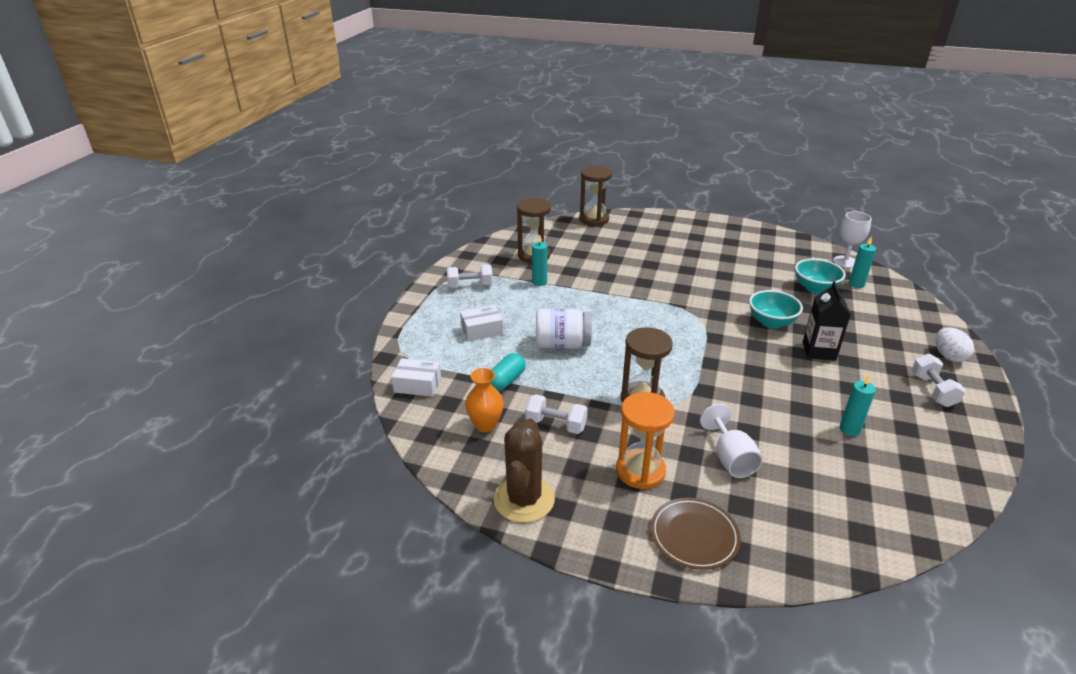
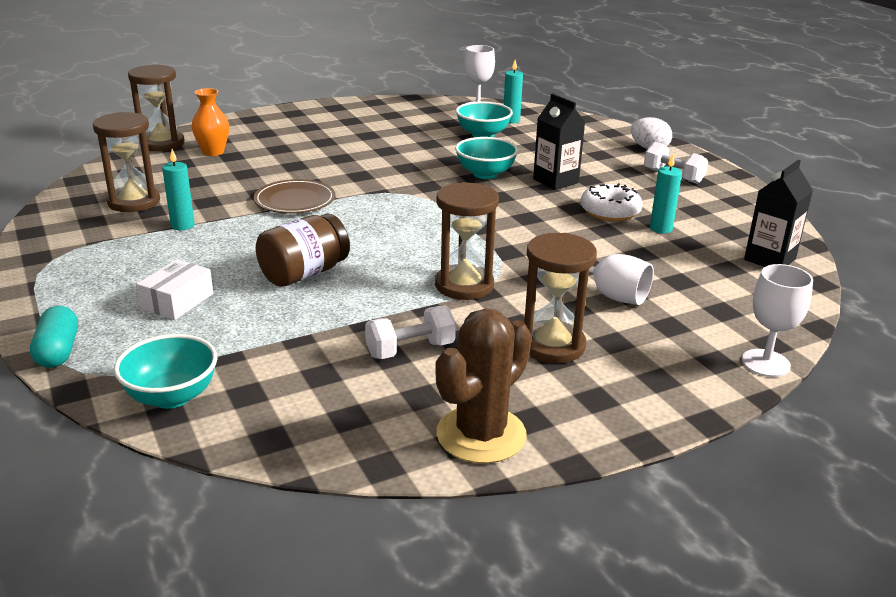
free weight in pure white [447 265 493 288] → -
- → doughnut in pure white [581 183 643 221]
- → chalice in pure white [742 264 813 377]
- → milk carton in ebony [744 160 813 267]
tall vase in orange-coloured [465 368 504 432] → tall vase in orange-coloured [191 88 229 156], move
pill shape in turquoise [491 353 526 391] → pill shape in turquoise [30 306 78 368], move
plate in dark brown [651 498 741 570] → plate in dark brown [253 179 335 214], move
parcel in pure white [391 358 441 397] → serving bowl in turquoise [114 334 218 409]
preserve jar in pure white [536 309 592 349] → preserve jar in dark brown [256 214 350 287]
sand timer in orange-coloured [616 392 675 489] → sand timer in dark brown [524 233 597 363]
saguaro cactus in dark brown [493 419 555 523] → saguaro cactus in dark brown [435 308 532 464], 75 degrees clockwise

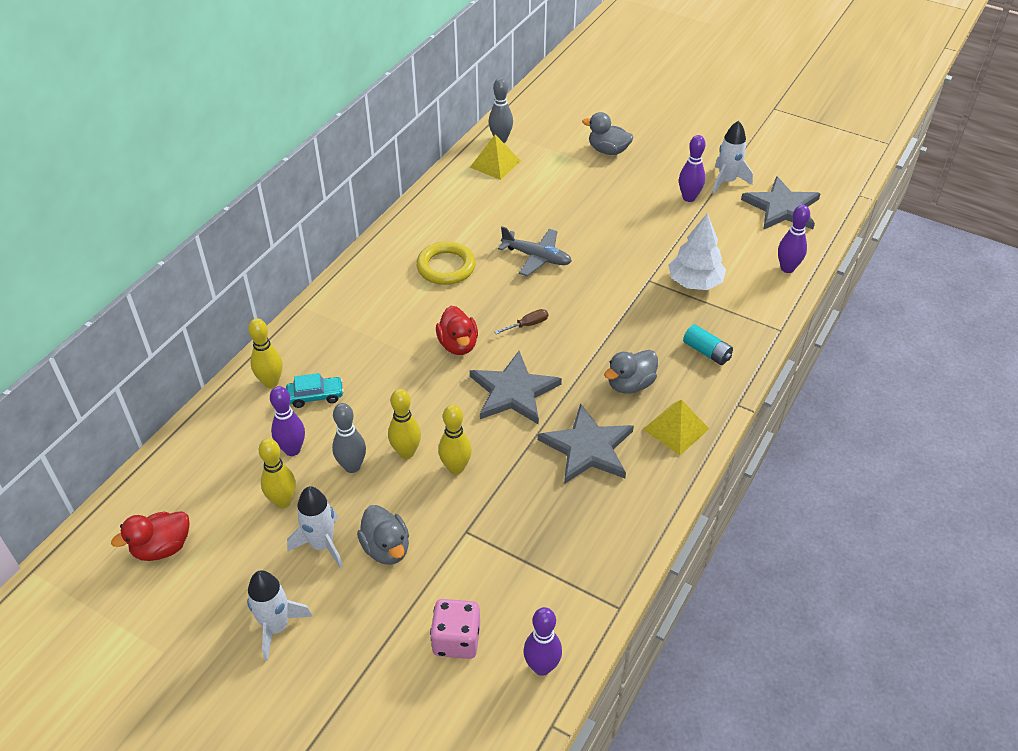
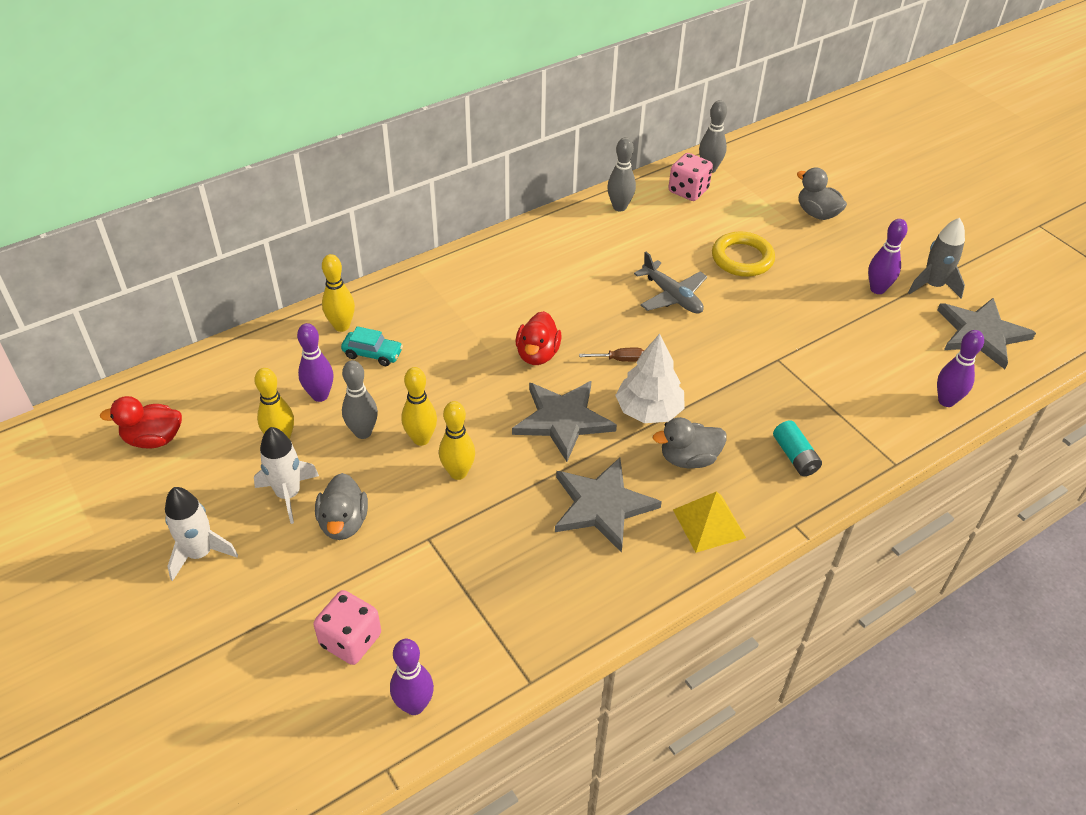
- → bowling pin in grey [607 137 636 211]
ring in golden [416 241 476 285] → ring in golden [712 231 775 277], move
tree in pure white [668 213 726 290] → tree in pure white [615 334 685 423], move
solid pyramid in golden [470 135 521 180] → die in rosy [668 153 713 201]
rocket in pure white [713 121 753 194] → rocket in grey [908 218 965 298]

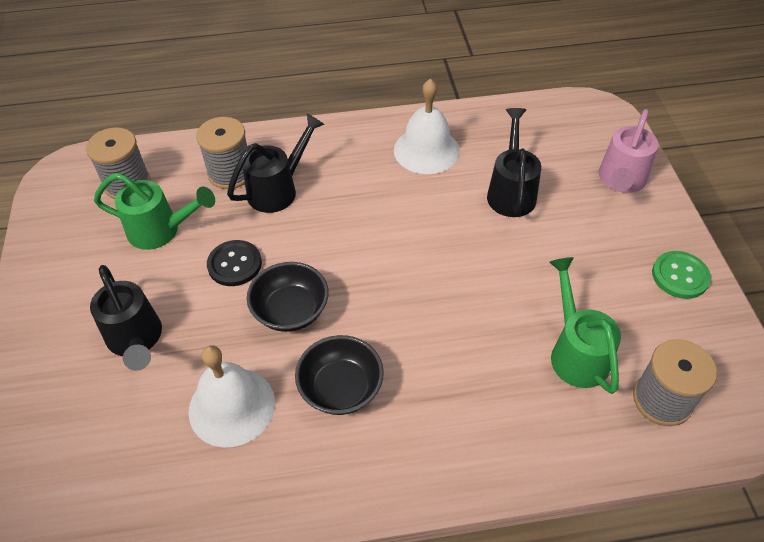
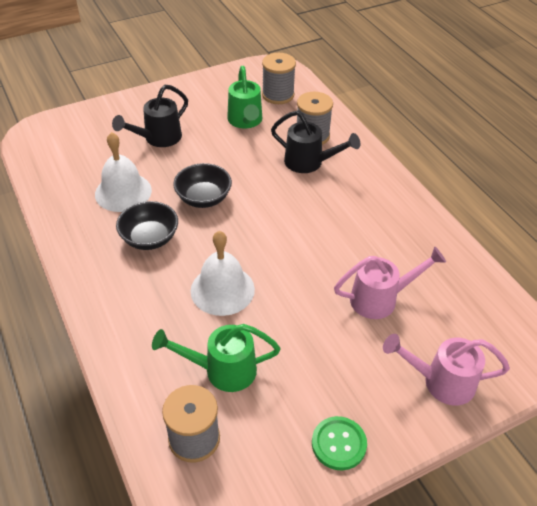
button in ebony [207 240 262 286] → -
hand bell in pure white [394 79 460 174] → hand bell in pure white [191 231 255 316], move
watering can in ebony [487 108 541 217] → watering can in rosy [334 247 446 319]
watering can in green [549 257 621 394] → watering can in green [152 324 280 392], 150 degrees counterclockwise

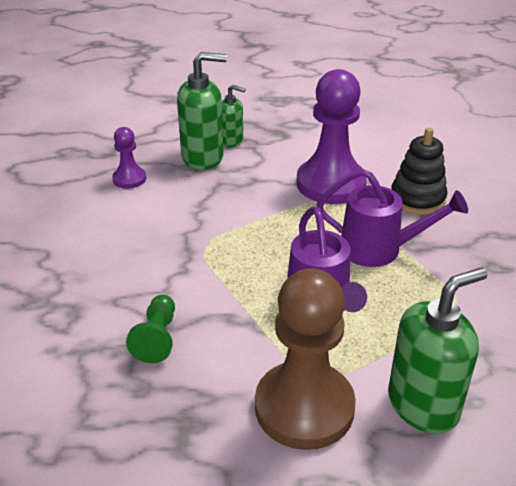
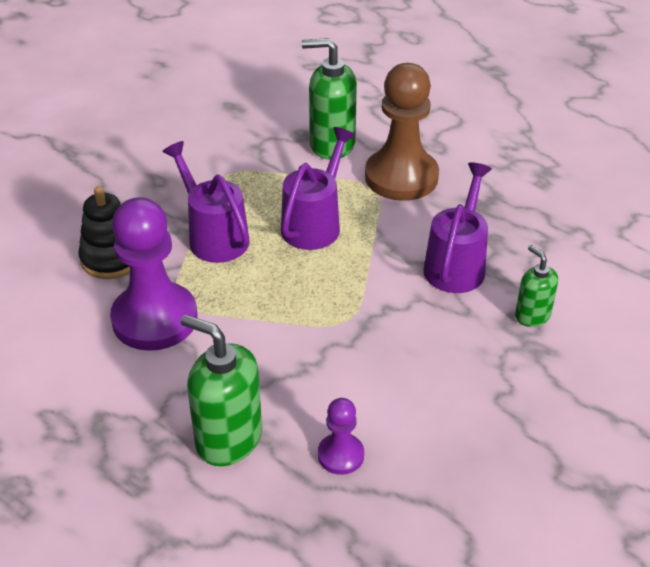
soap dispenser in green [222 85 246 147] → soap dispenser in green [515 245 558 327], move
game pawn in green [126 295 175 363] → watering can in royal purple [423 163 492 293]

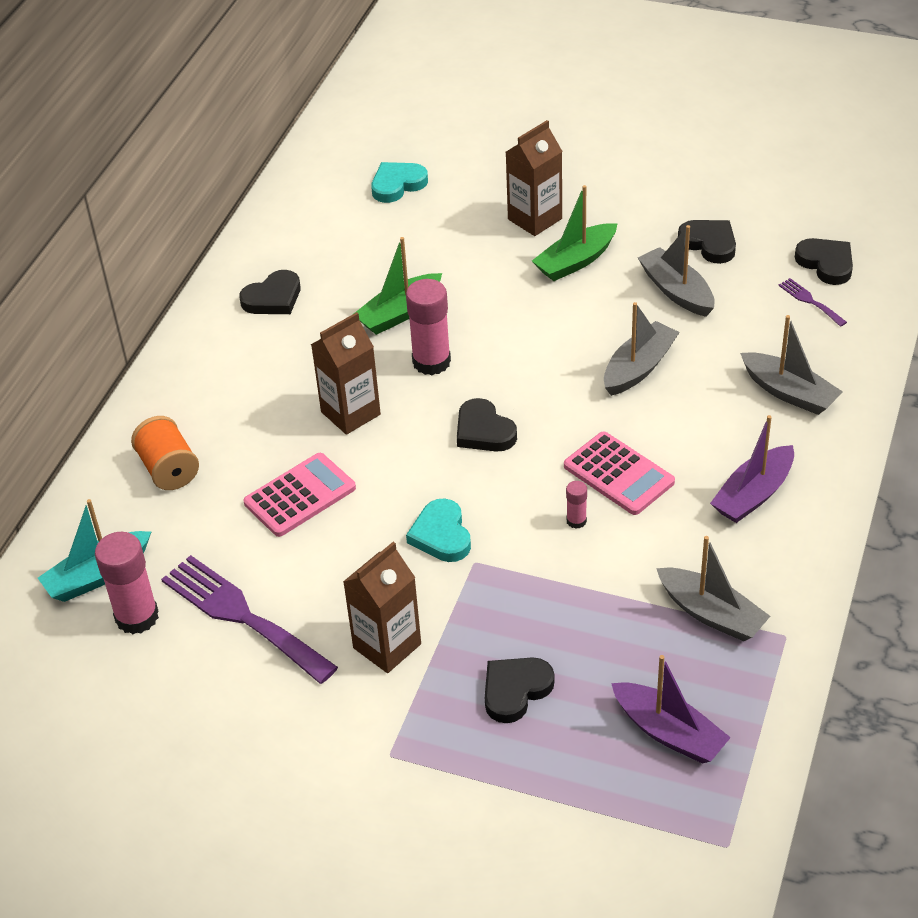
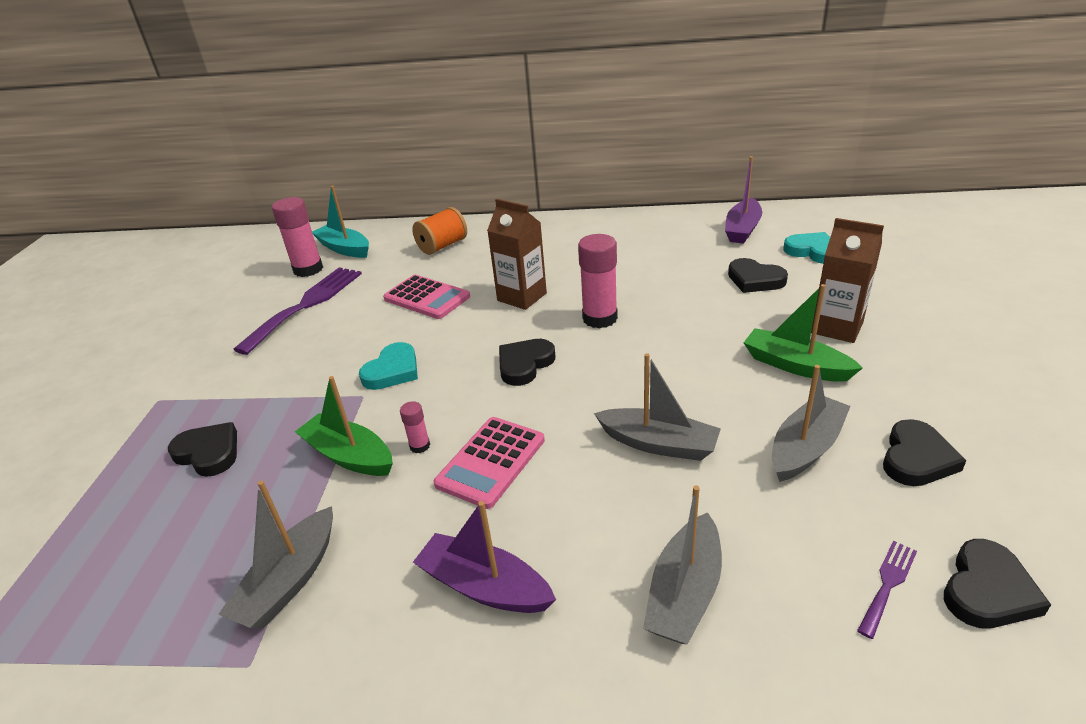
milk carton in dark brown [343 542 421 673] → -
heart in ebony [239 270 300 314] → heart in ebony [728 258 788 293], move
sailboat in green [352 237 442 335] → sailboat in green [295 376 393 476], move
sailboat in royal purple [611 655 731 763] → sailboat in royal purple [725 156 762 244], move
heart in turquoise [406 498 471 562] → heart in turquoise [359 342 418 390], 150 degrees clockwise

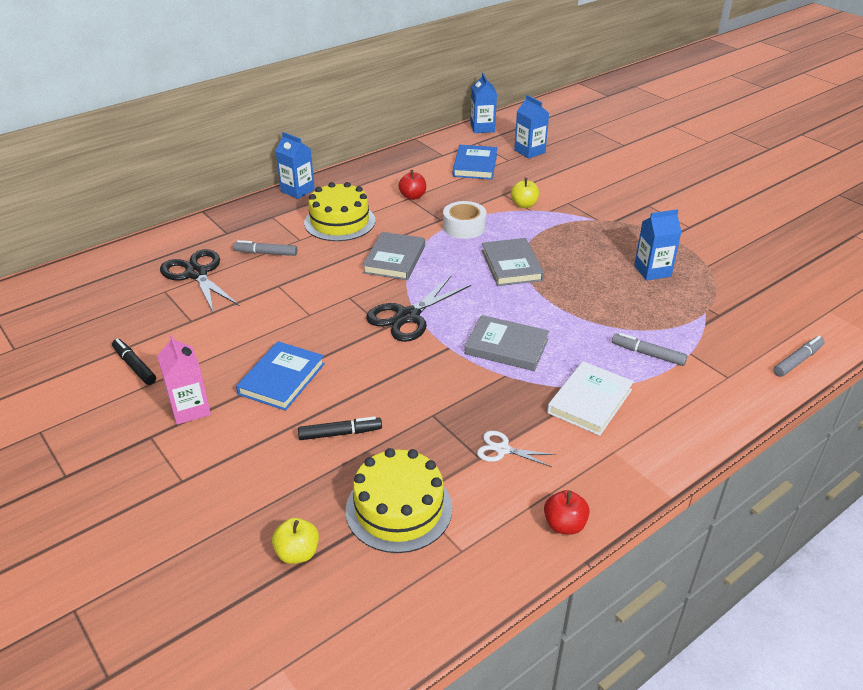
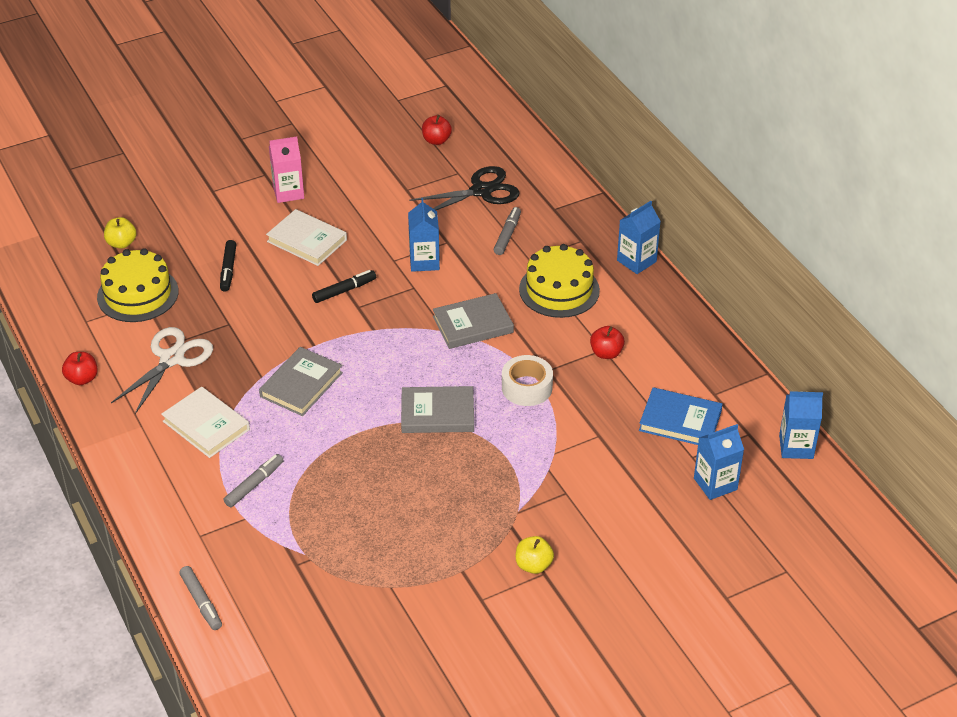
shears in ebony [366 276 471 342] → -
- → apple in red [422 115 452 145]
marker in ebony [112 339 156 385] → marker in ebony [312 270 376 303], move
apple in golden [511 178 539 208] → apple in golden [516 536 554 574], move
milk carton in blue [634 209 682 281] → milk carton in blue [408 198 440 272], move
hardback in blue [236 341 325 411] → hardback in pure white [266 209 347 266]
hardback in grey [362 232 425 280] → hardback in grey [433 293 514 349], 45 degrees counterclockwise
shears in pure white [477 431 556 467] → shears in pure white [111 327 213 414], x1.84

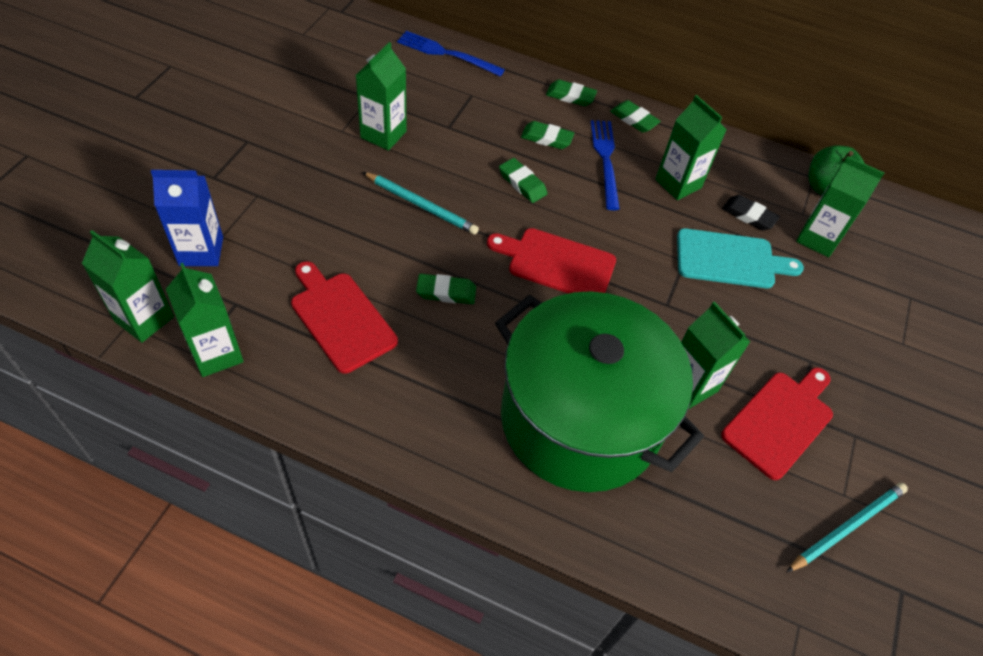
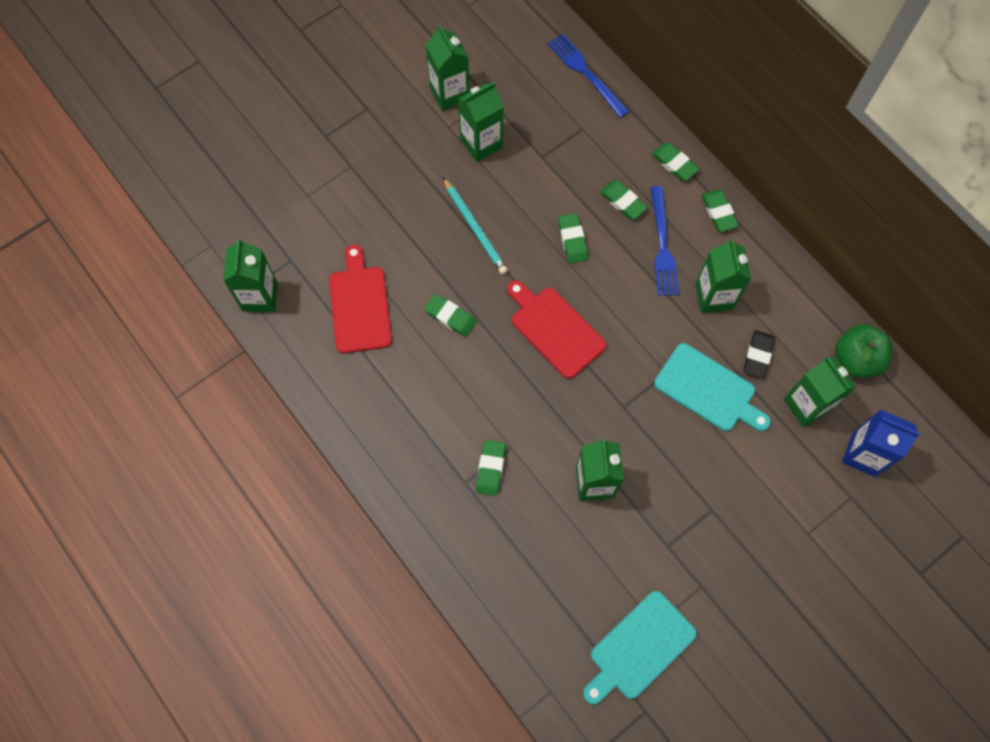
chopping board in red [721 368 833 480] → -
milk carton in green [82 230 174 343] → milk carton in green [425 24 470 111], move
milk carton in blue [151 170 223 266] → milk carton in blue [842 409 920 477], move
stockpot in green [495 291 704 492] → pencil eraser in green [476 440 506 496]
lead pencil in turquoise [787 482 908 572] → chopping board in turquoise [583 591 697 704]
table fork in blue [591 120 620 210] → table fork in blue [651 186 679 296], 150 degrees clockwise
pencil eraser in ebony [722 195 780 231] → pencil eraser in ebony [744 330 775 378], 45 degrees clockwise

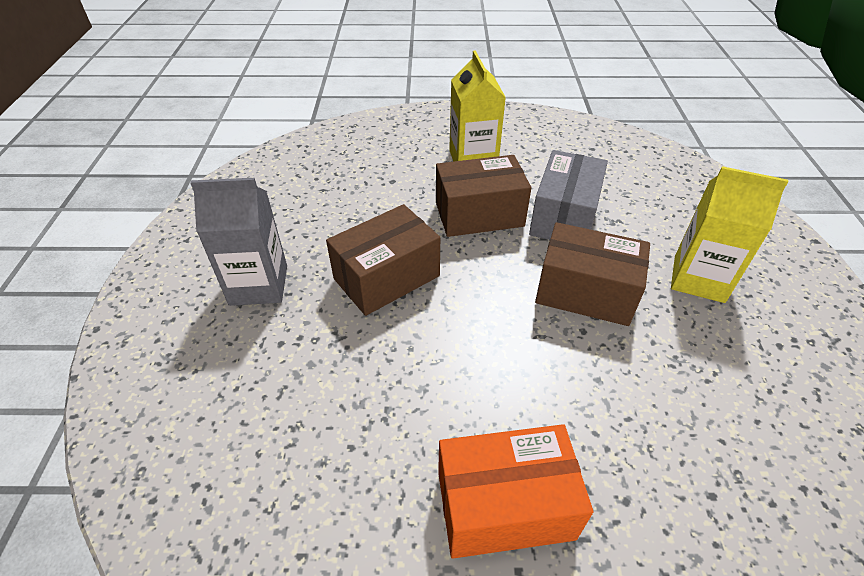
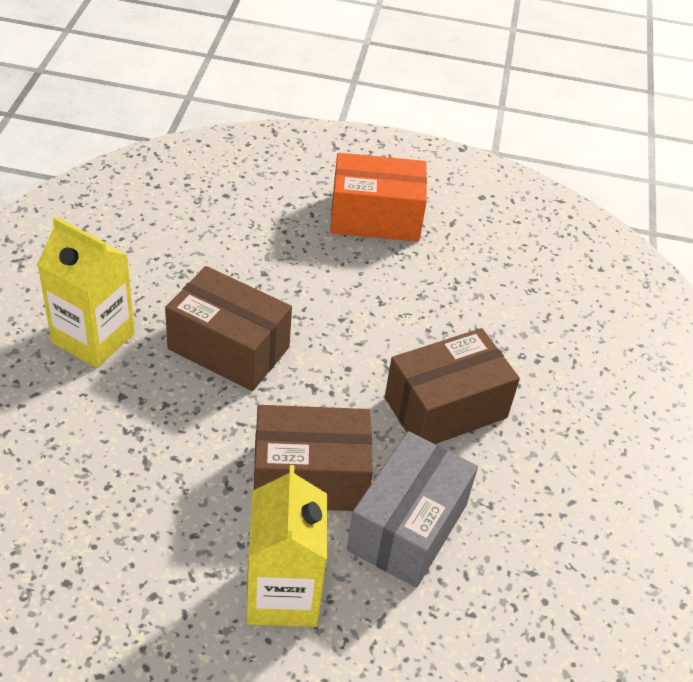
milk carton in grey [190 178 287 306] → -
parcel in grey [529 150 608 240] → parcel in grey [347 431 478 588], move

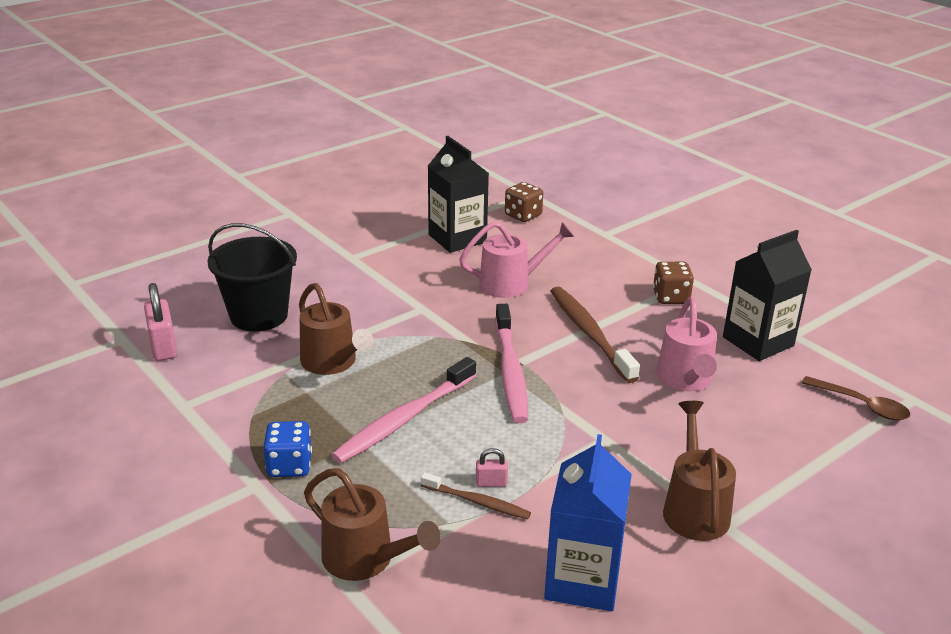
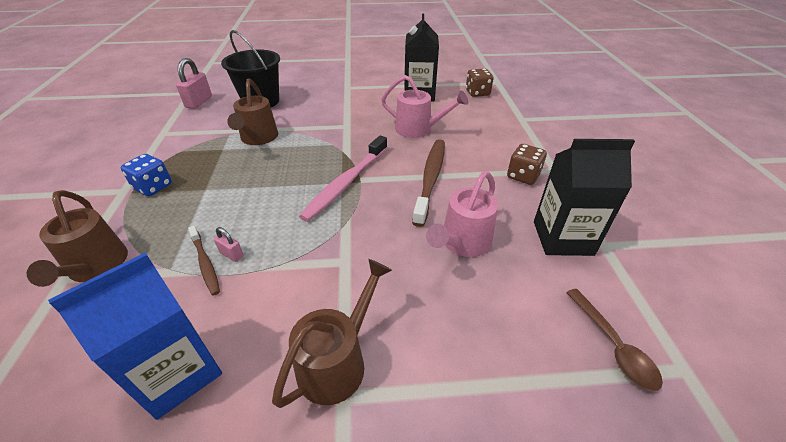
toothbrush in rosy [331 357 476 464] → -

